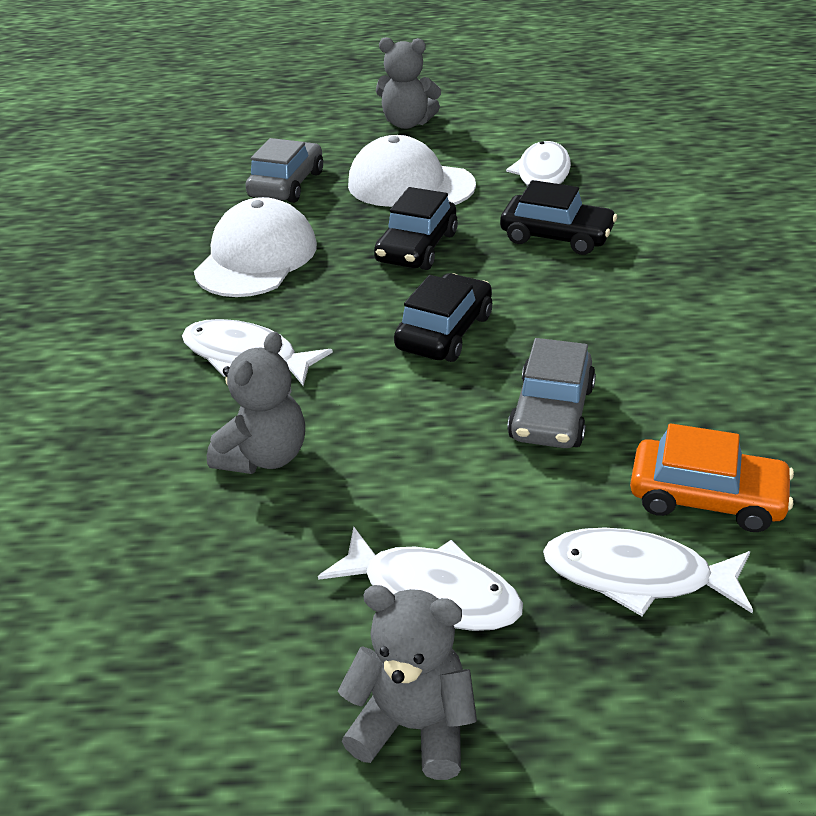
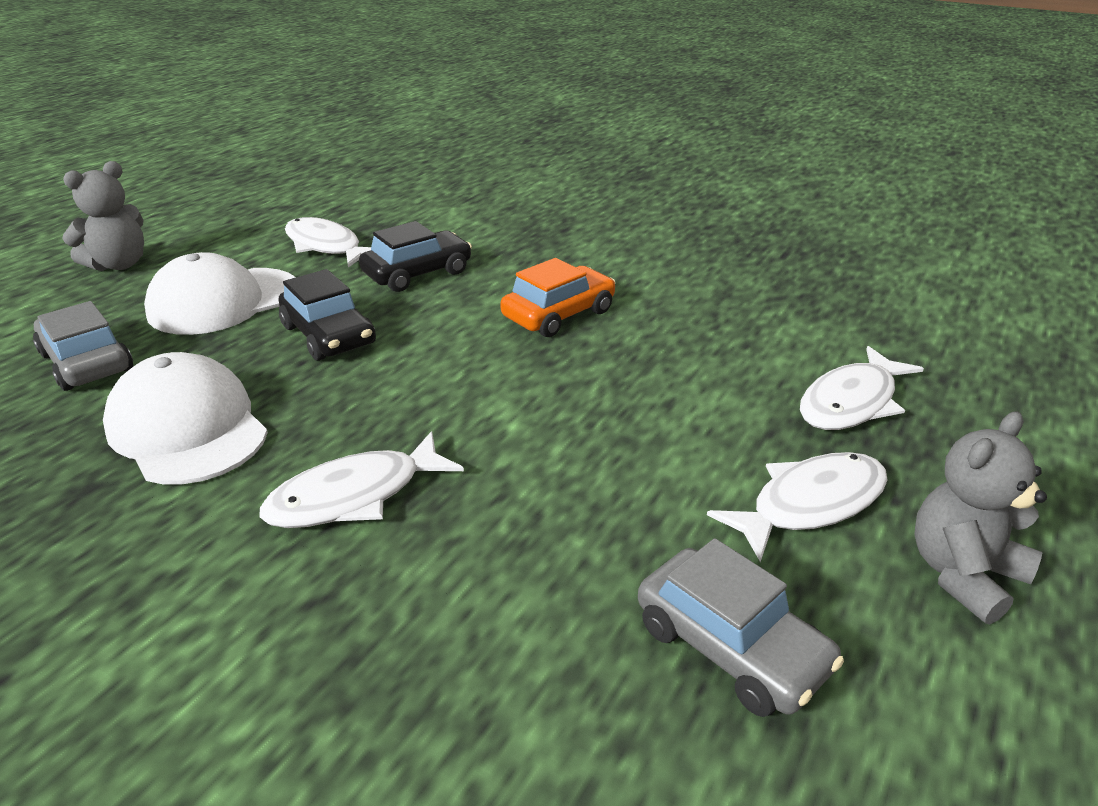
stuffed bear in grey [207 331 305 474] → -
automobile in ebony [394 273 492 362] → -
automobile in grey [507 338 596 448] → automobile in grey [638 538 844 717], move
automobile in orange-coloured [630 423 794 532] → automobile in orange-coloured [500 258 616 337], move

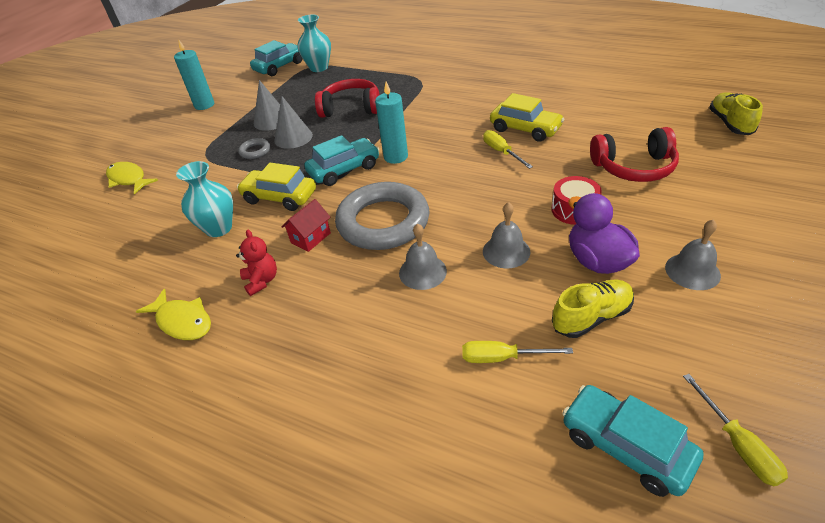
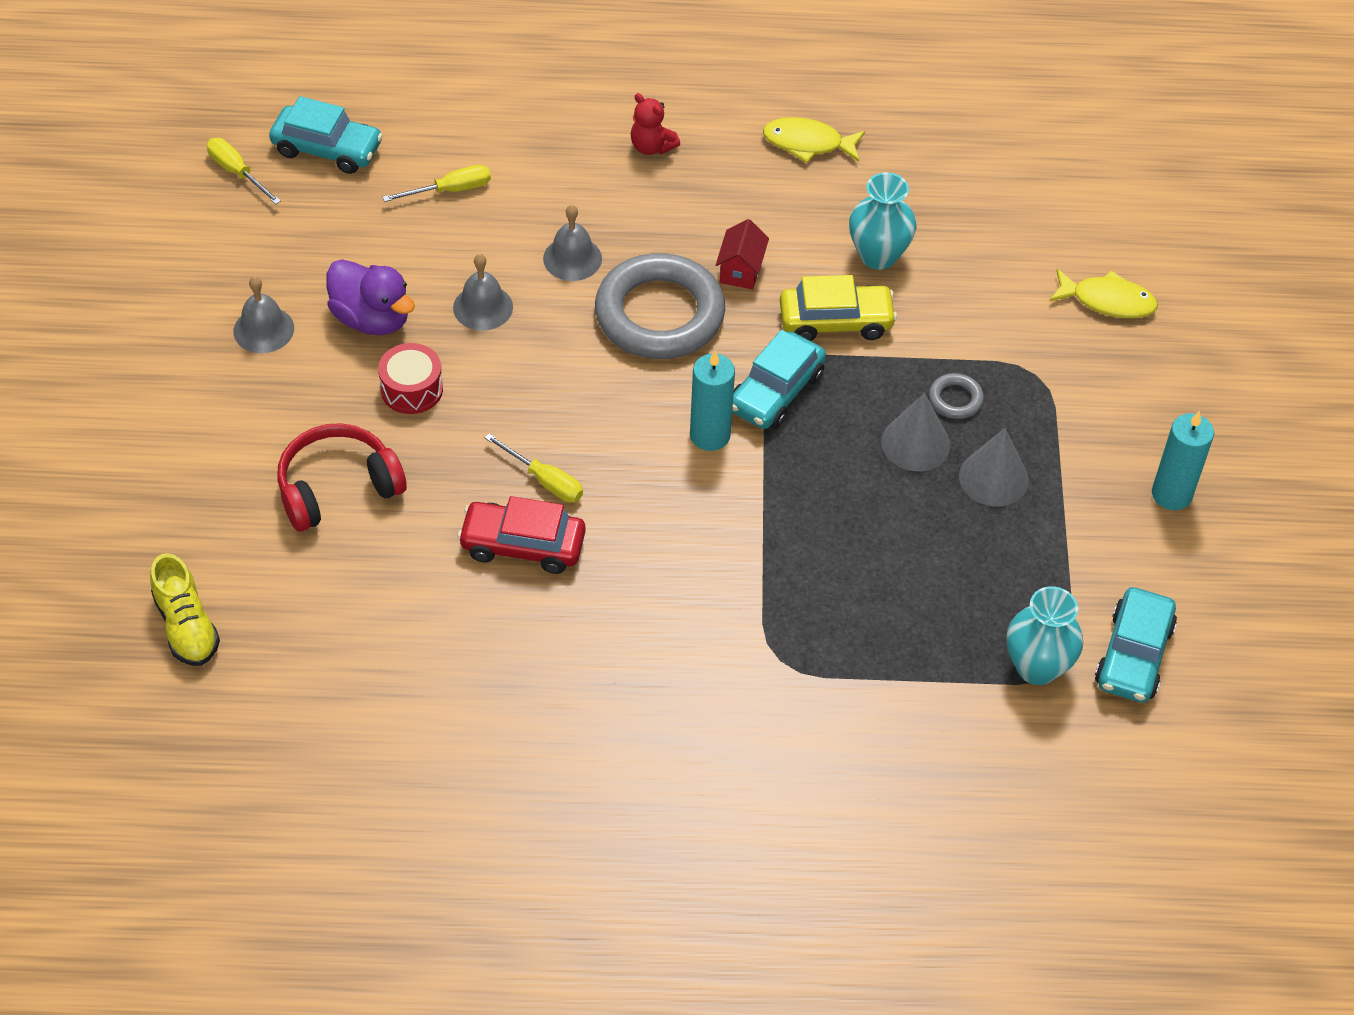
headphones in red [315 79 380 118] → -
sneaker in golden [552 280 634 338] → -
stuffed bear in red [236 230 277 296] → stuffed bear in red [631 93 680 155], move
automobile in golden [490 93 564 142] → automobile in red [457 496 586 574]

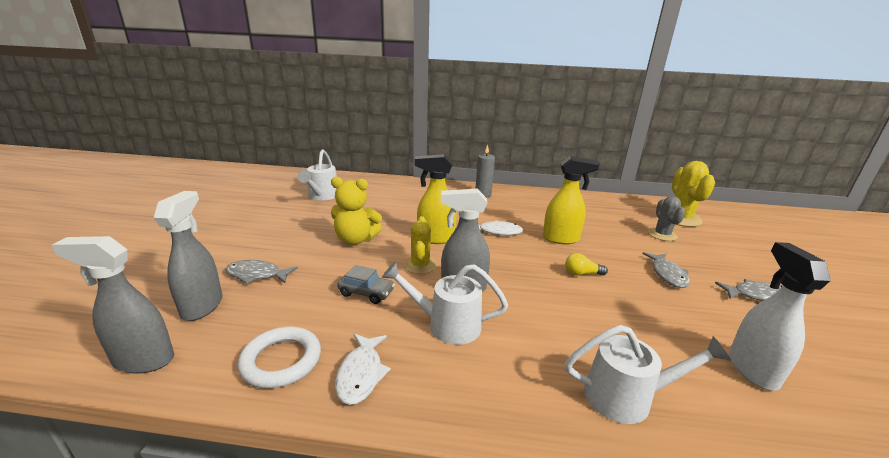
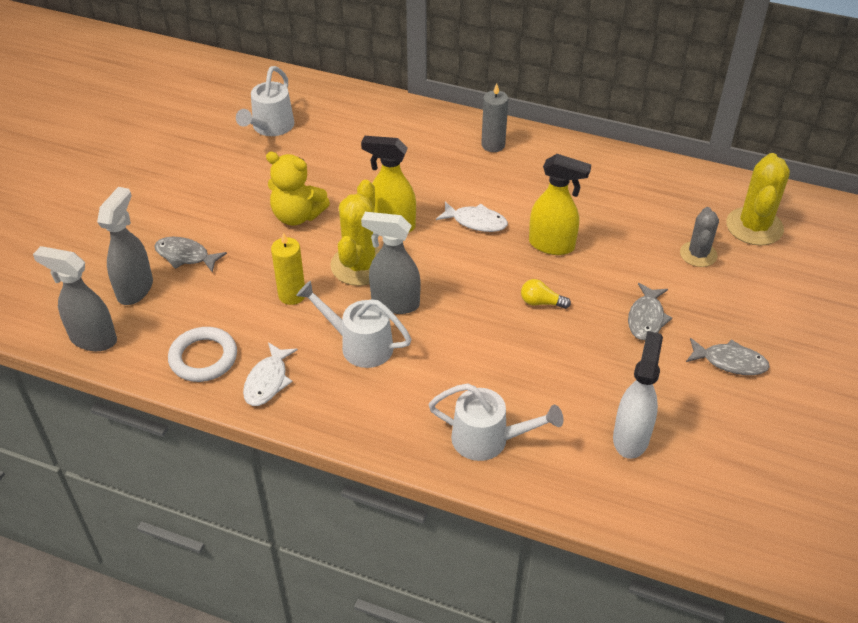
automobile in grey [337 265 395 304] → wax candle in golden [271 232 305 305]
saguaro cactus in golden [404 216 437 274] → saguaro cactus in golden [330 180 381 286], x1.57

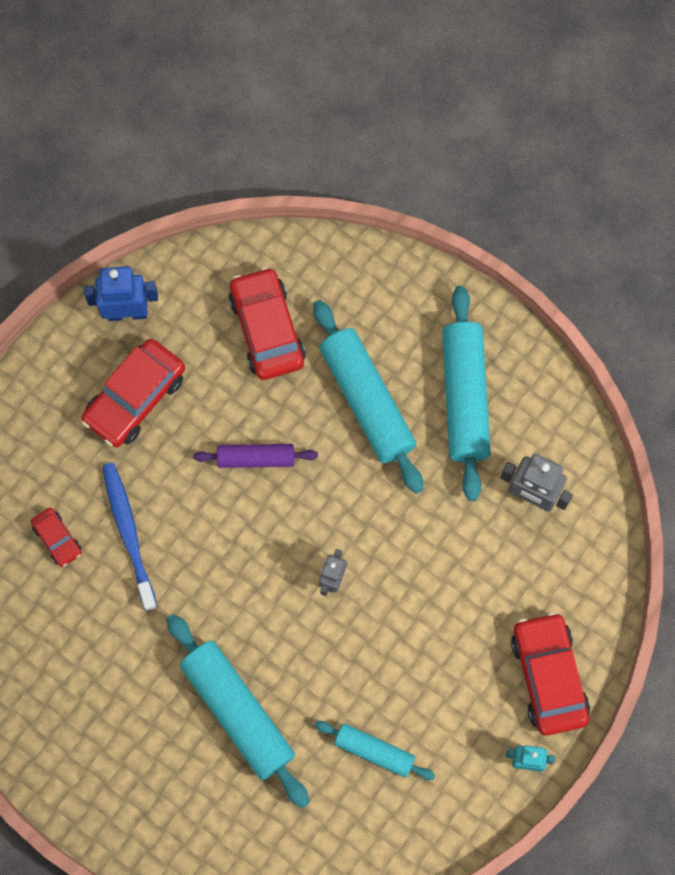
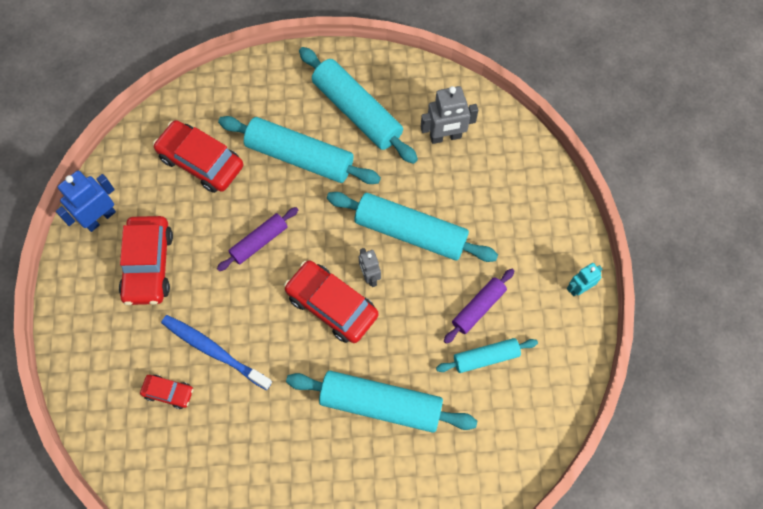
- → dough roller in turquoise [327 192 498 262]
- → dough roller in royal purple [444 269 514 344]
automobile in red [511 612 590 736] → automobile in red [284 260 378 343], move

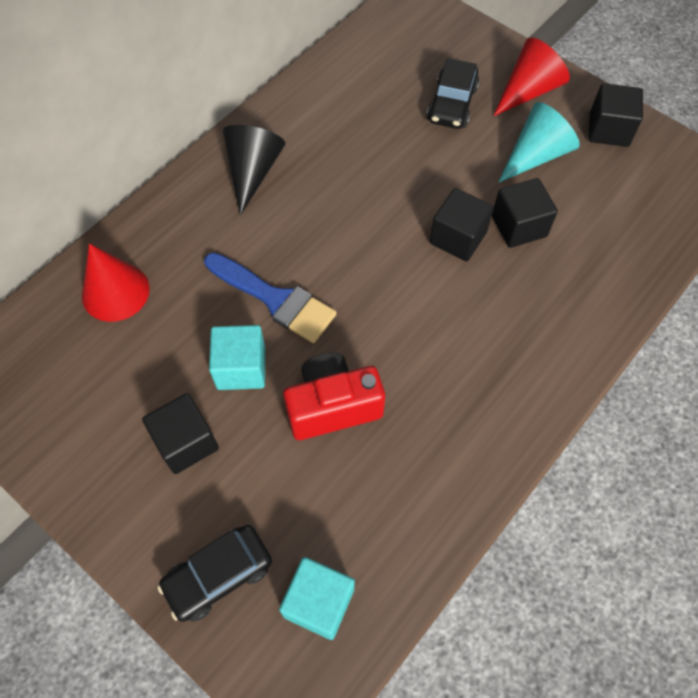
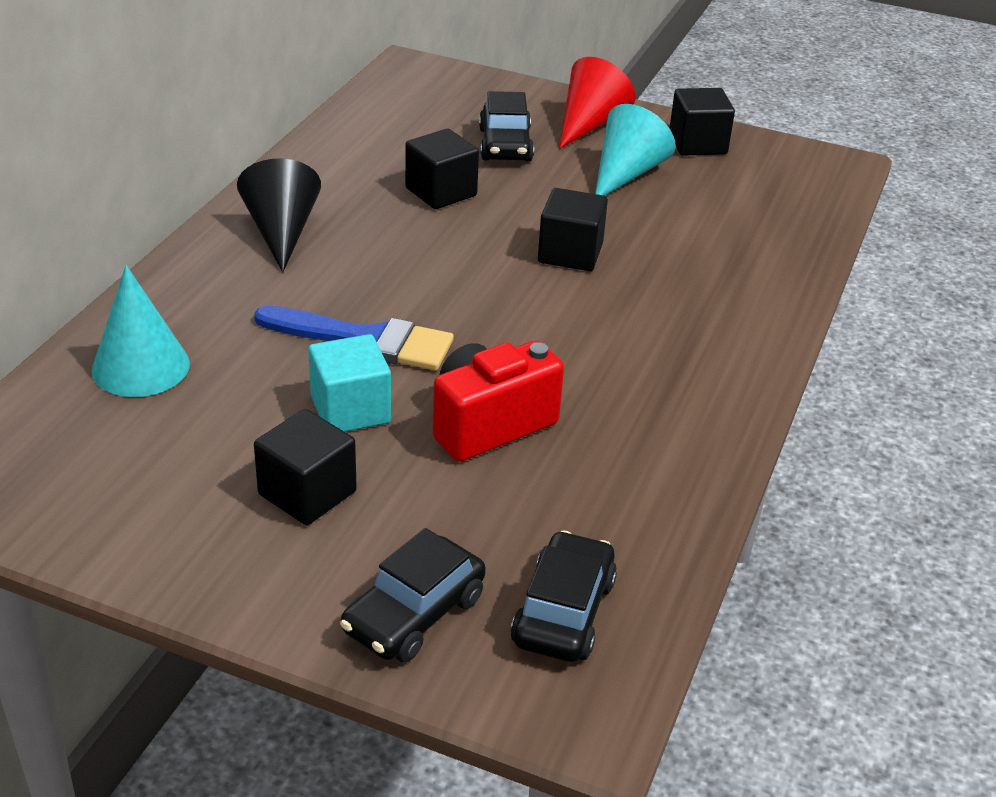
block in ebony [492 178 558 248] → block in ebony [405 129 479 209], move
block in turquoise [279 557 355 640] → automobile in ebony [511 530 617 662]
cone in red [82 243 150 322] → cone in turquoise [92 265 190 397]

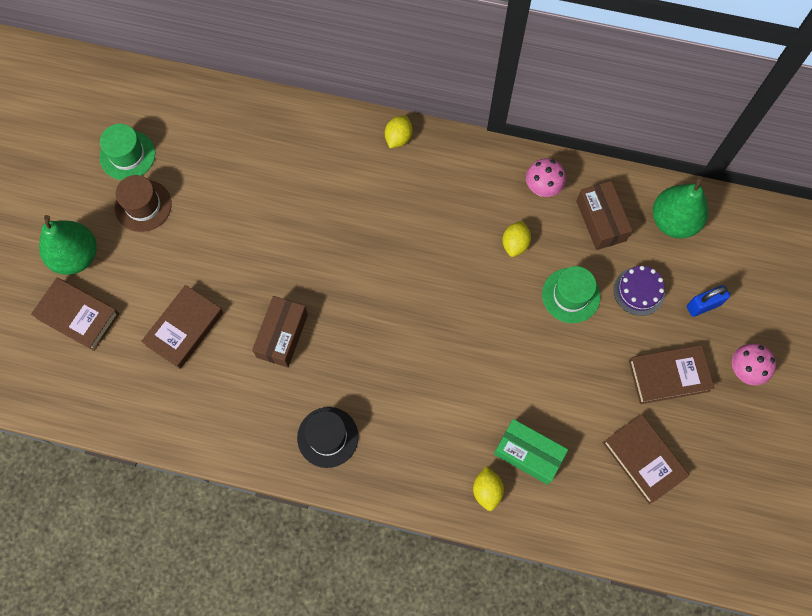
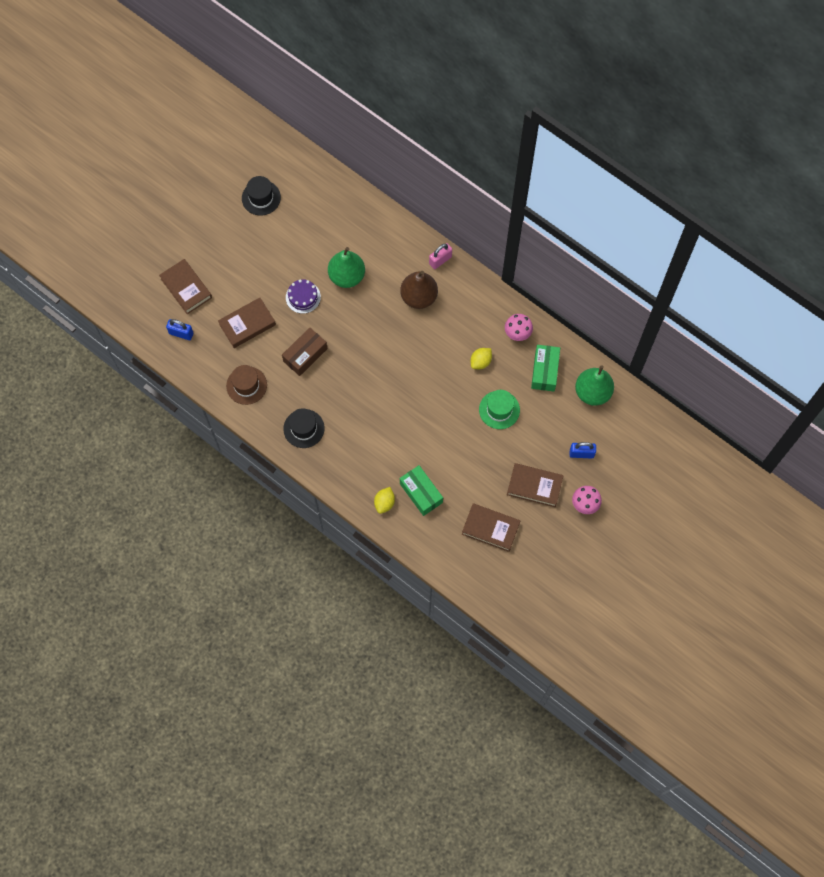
- → lock in blue [166 319 194 340]
- → toy pear in dark brown [400 271 438 309]
toy pear in green [39 215 97 275] → toy pear in green [328 247 365 288], move
tall hat in dark brown [115 175 172 232] → tall hat in dark brown [226 365 267 405], move
cake in royal purple [614 266 665 316] → cake in royal purple [286 279 321 314], move
toy lemon in golden [385 116 412 148] → lock in rosy [429 243 452 269]
tall hat in green [100 124 155 180] → tall hat in ebony [242 176 281 216]
parcel in dark brown [576 181 633 250] → parcel in green [531 345 560 392]
hardback in dark brown [603 414 689 504] → hardback in dark brown [462 503 520 552], 60 degrees counterclockwise

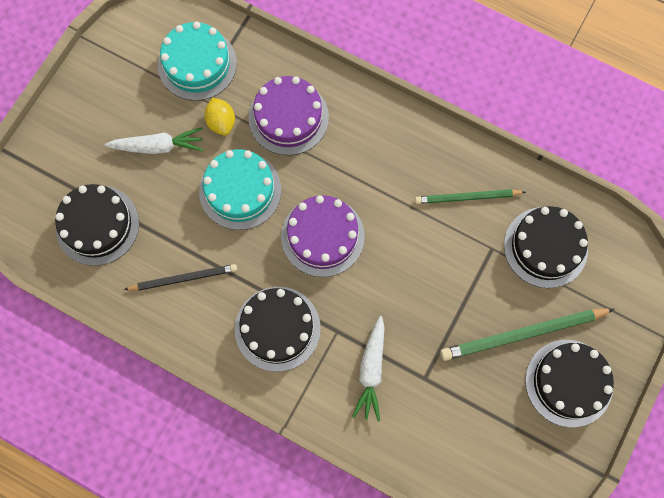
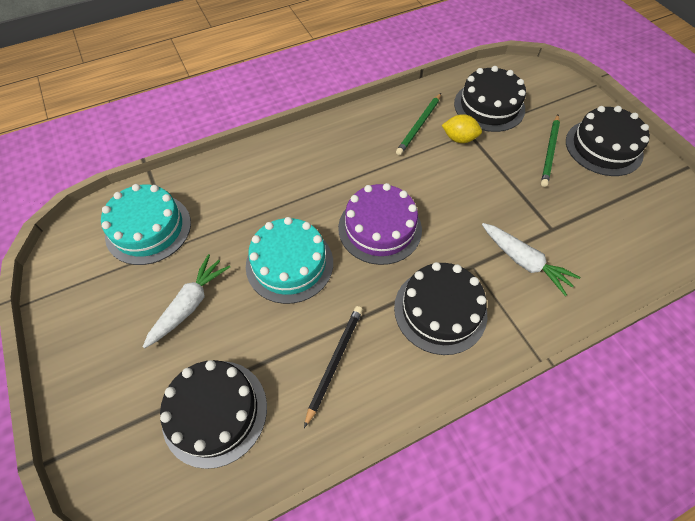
cake in royal purple [248 76 329 155] → -
toy lemon in golden [204 97 235 136] → toy lemon in golden [442 114 482 143], move
lead pencil in green [441 308 615 361] → lead pencil in green [541 115 560 187], x0.64

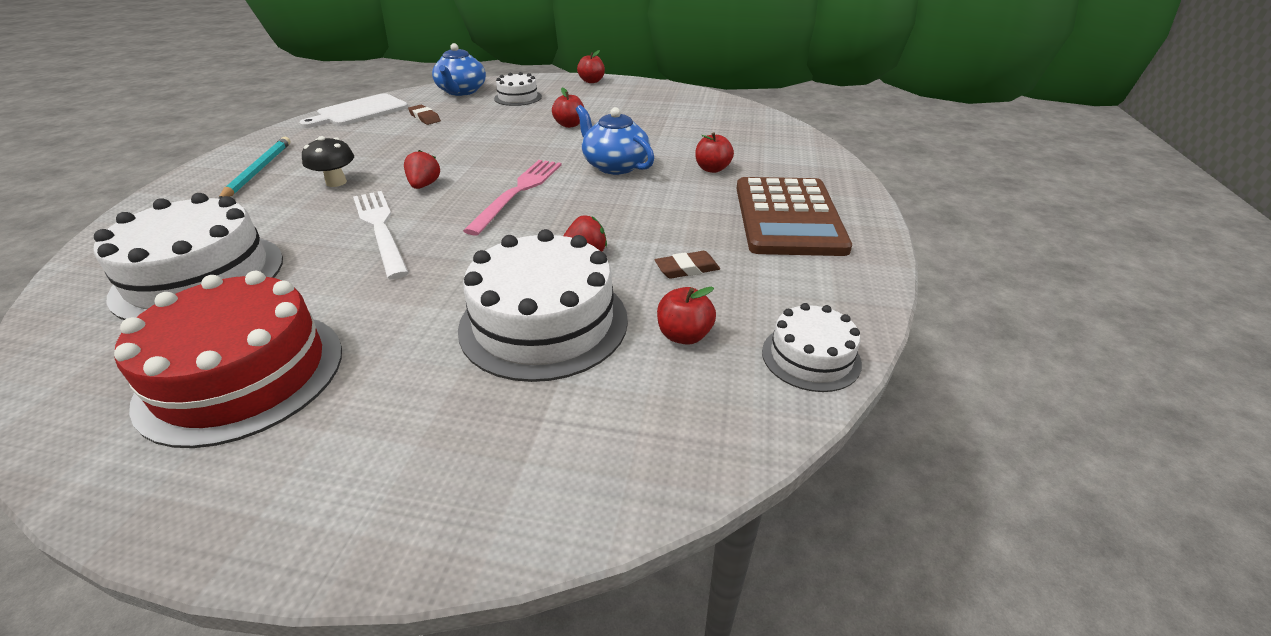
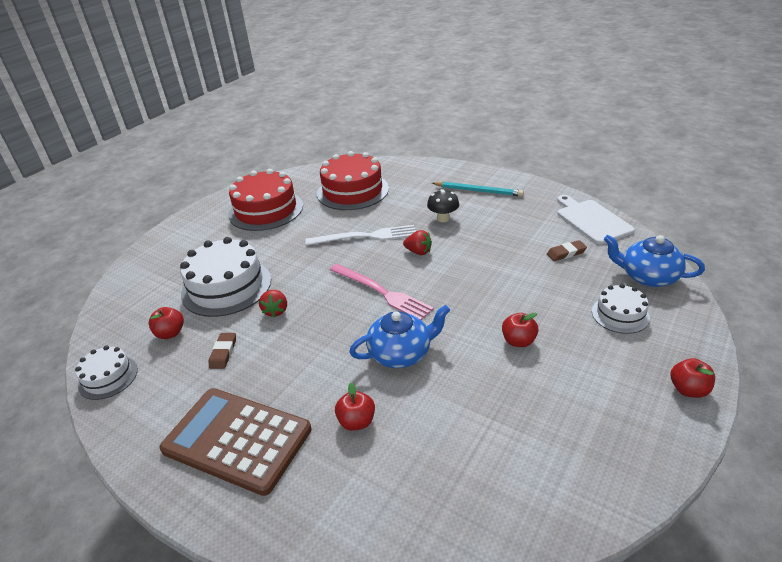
cake in pure white [94 193 283 320] → cake in red [317 151 389 210]

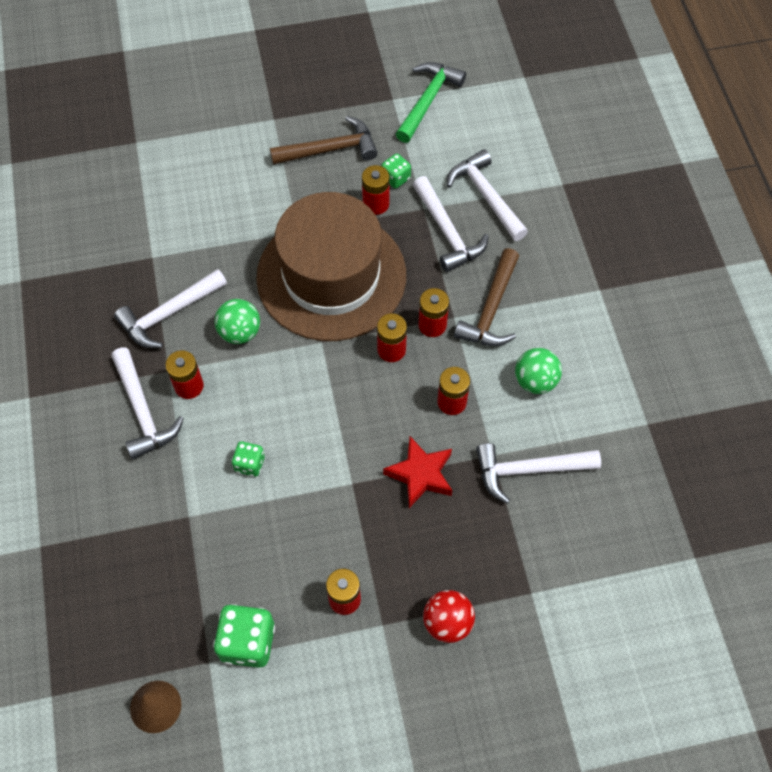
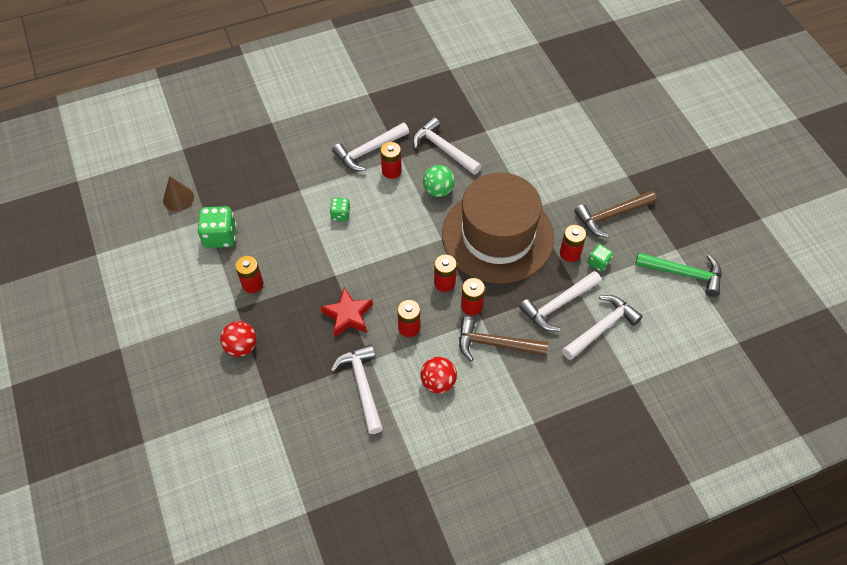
sphere in green [515 348 562 394] → sphere in red [420 357 457 393]
claw hammer in dark brown [270 116 378 165] → claw hammer in dark brown [574 191 657 238], 90 degrees clockwise

